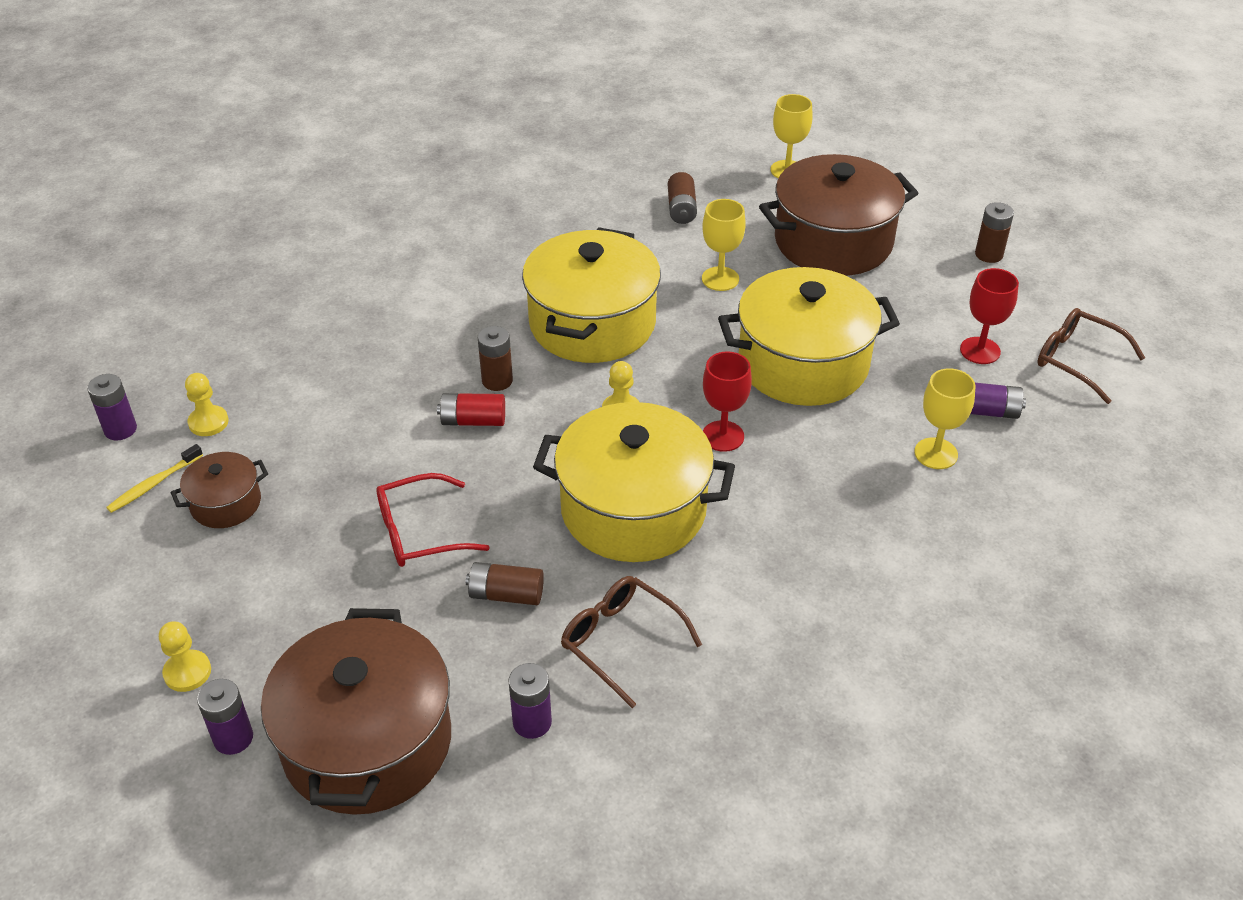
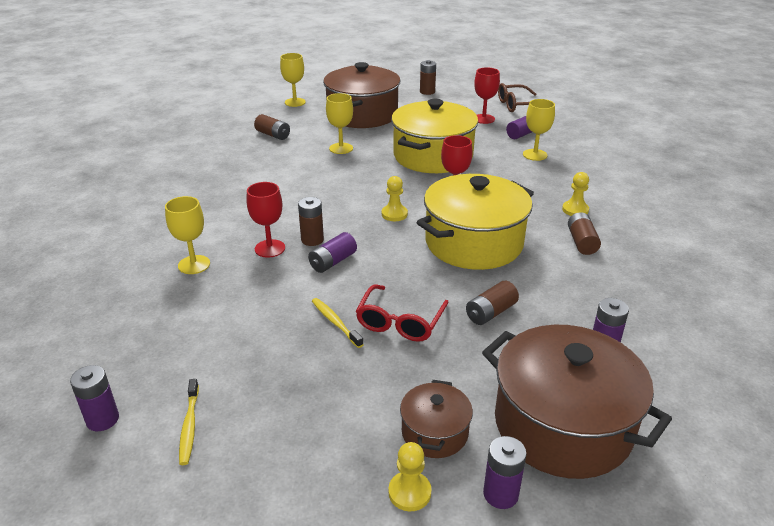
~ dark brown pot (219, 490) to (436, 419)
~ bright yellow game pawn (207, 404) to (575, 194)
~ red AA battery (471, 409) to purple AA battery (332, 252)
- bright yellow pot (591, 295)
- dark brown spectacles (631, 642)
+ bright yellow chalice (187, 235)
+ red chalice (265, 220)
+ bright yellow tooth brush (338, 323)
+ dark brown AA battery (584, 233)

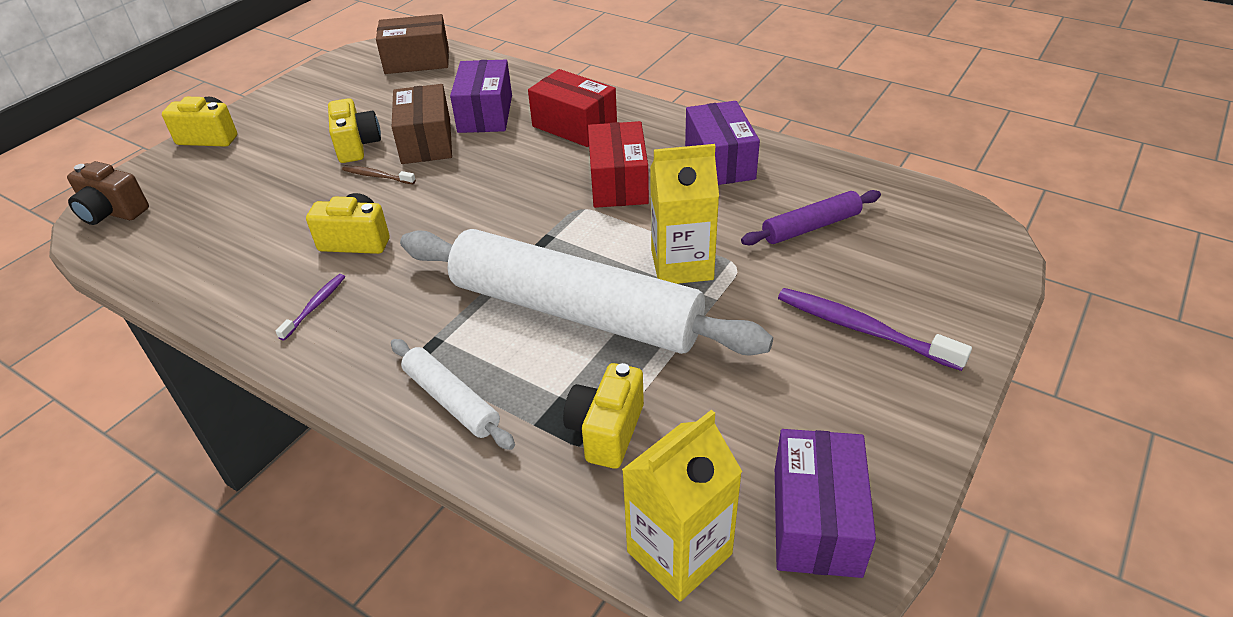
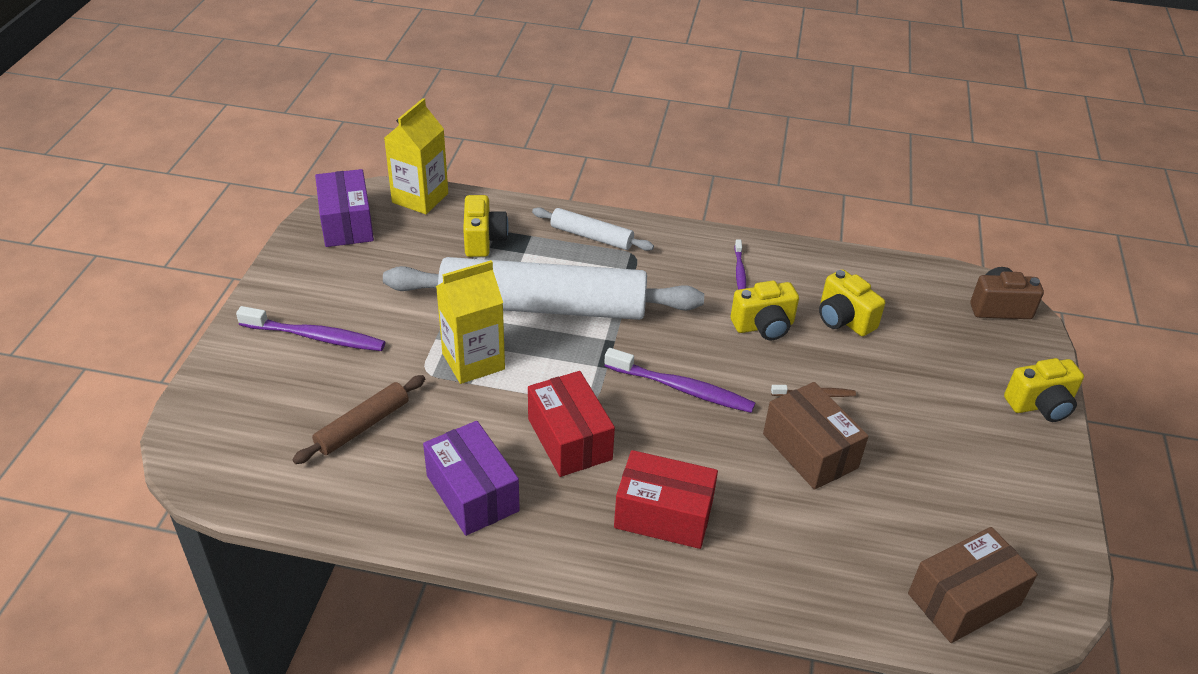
~ bright yellow photo camera (354, 130) to (852, 302)
- purple box (481, 96)
~ purple dough roller (811, 217) to dark brown dough roller (358, 419)
+ purple tooth brush (679, 380)

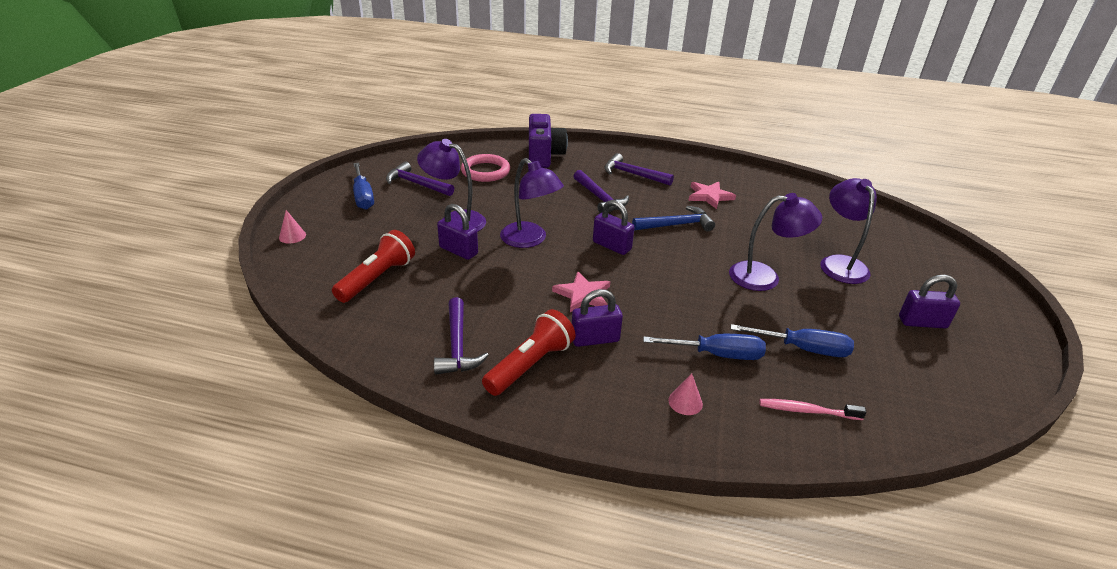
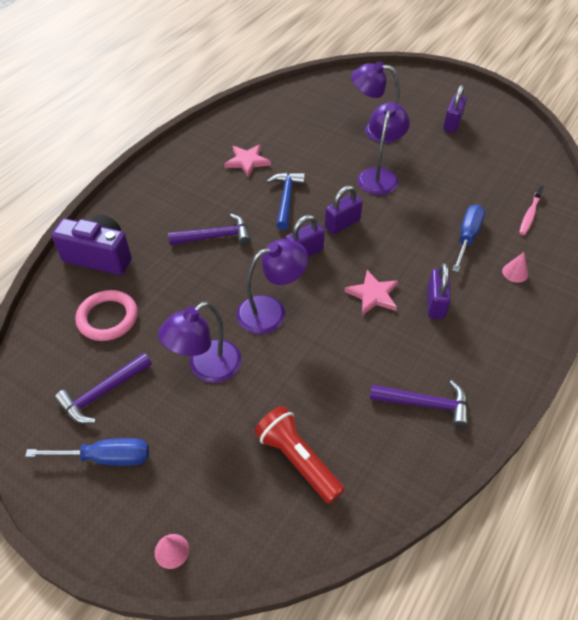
~ purple lock (457, 232) to (344, 209)
- red pocket torch (528, 352)
- purple carpenter's hammer (639, 169)
- blue hand screwdriver (792, 340)

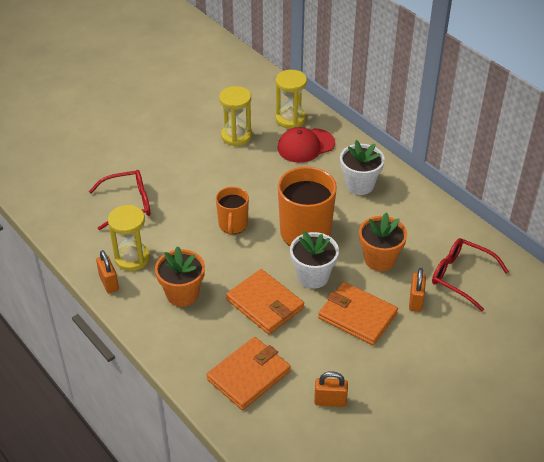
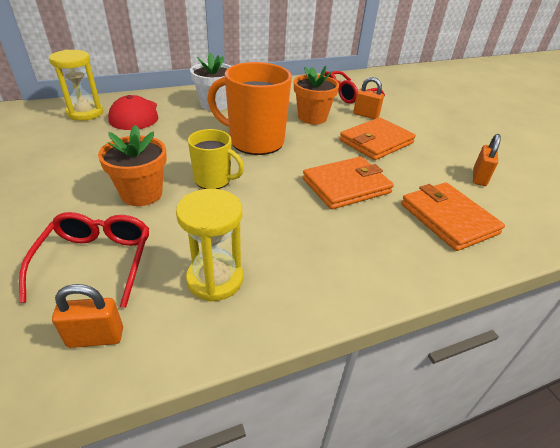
~ bright orange lock (107, 271) to (87, 316)
~ bright orange flower pot (180, 276) to (132, 165)
~ bright orange tea mug (232, 211) to bright yellow tea mug (216, 159)
- bright yellow sand timer (235, 116)
- snow-white flower pot (314, 260)

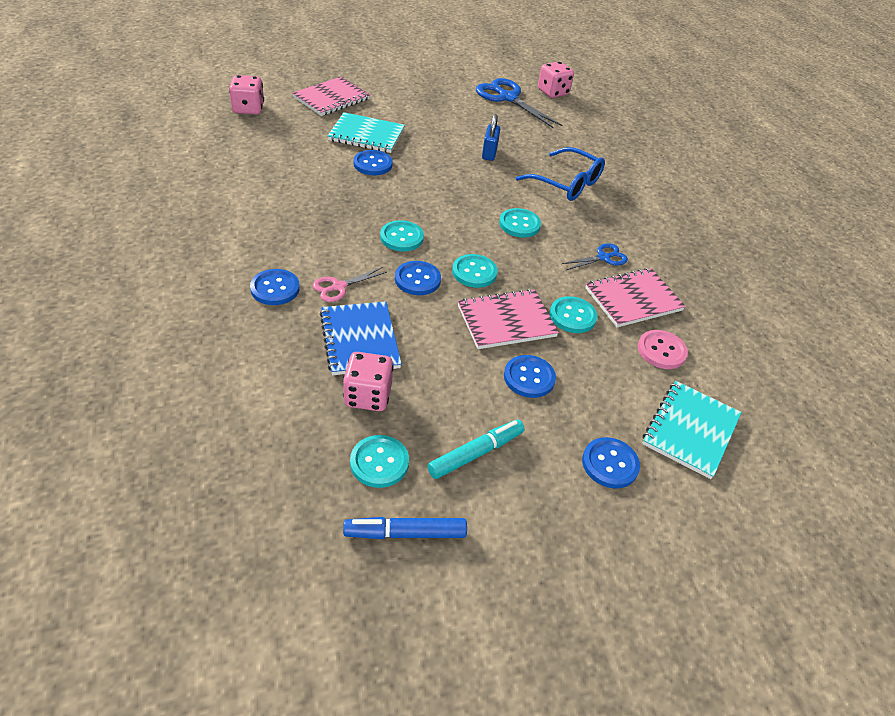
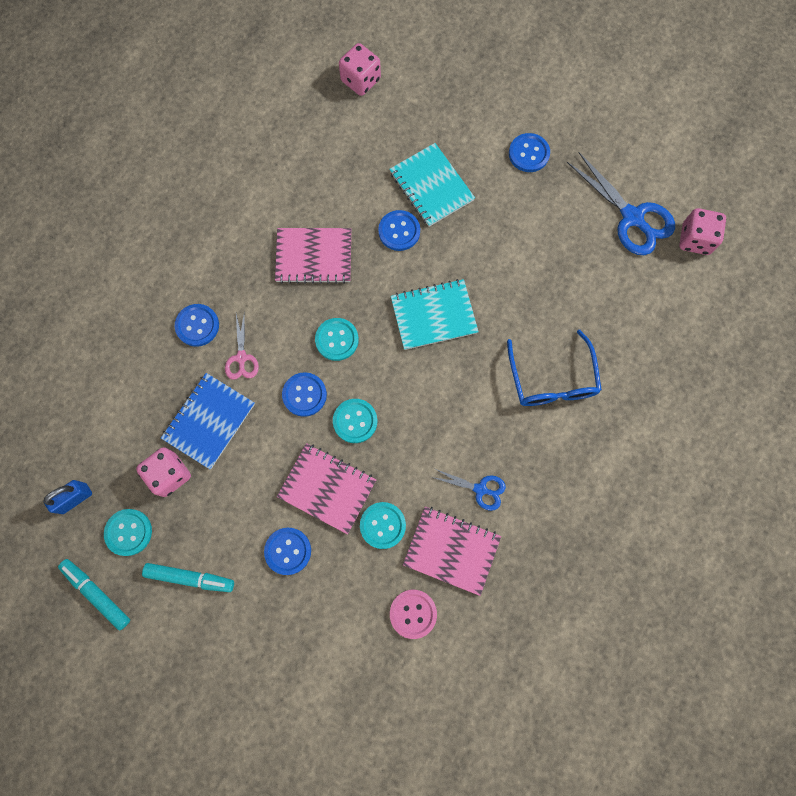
~ pink notepad (331, 96) to (313, 256)
~ pink shears (350, 284) = (242, 345) 105 degrees counterclockwise
~ blue marker (405, 528) to teal marker (94, 594)
~ blue shears (519, 103) = (621, 203) 135 degrees clockwise
~ blue lock (491, 137) to (67, 497)
- teal shirt button (520, 223)
~ blue shirt button (611, 462) to (529, 152)
~ teal notepad (692, 430) to (435, 314)

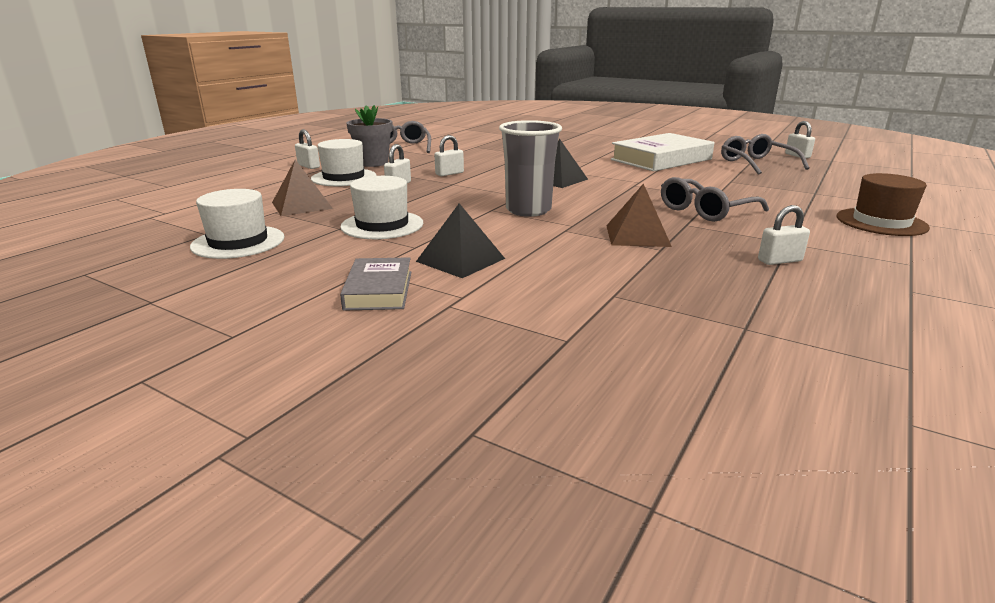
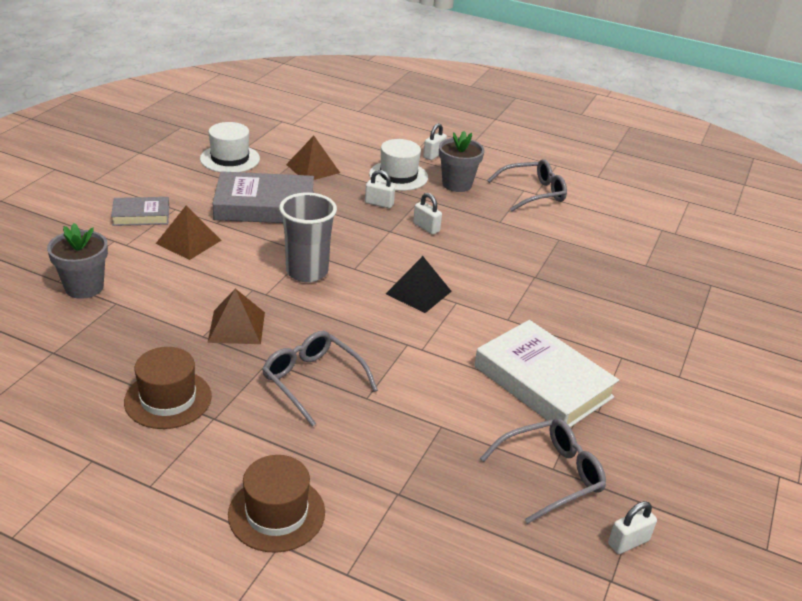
~ snow-white hat (381, 207) to grey hardcover (263, 197)
~ jet-black pyramid (460, 240) to dark brown pyramid (189, 233)
~ snow-white lock (784, 235) to dark brown hat (168, 388)
+ grey flower pot (77, 261)

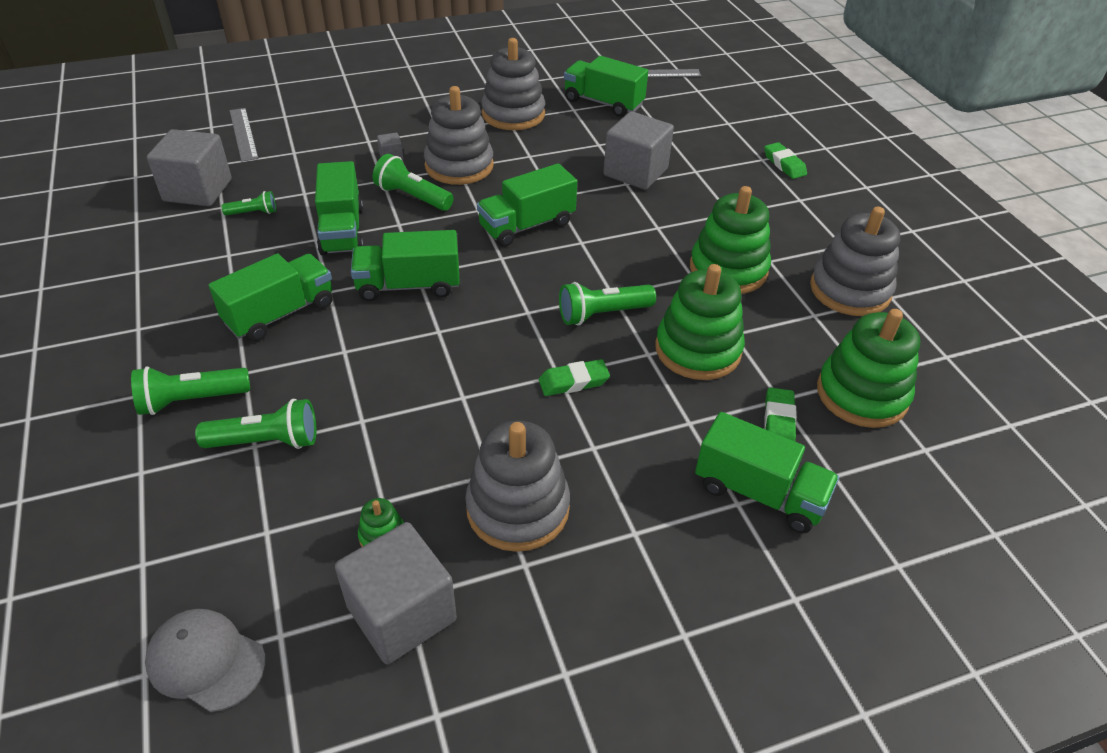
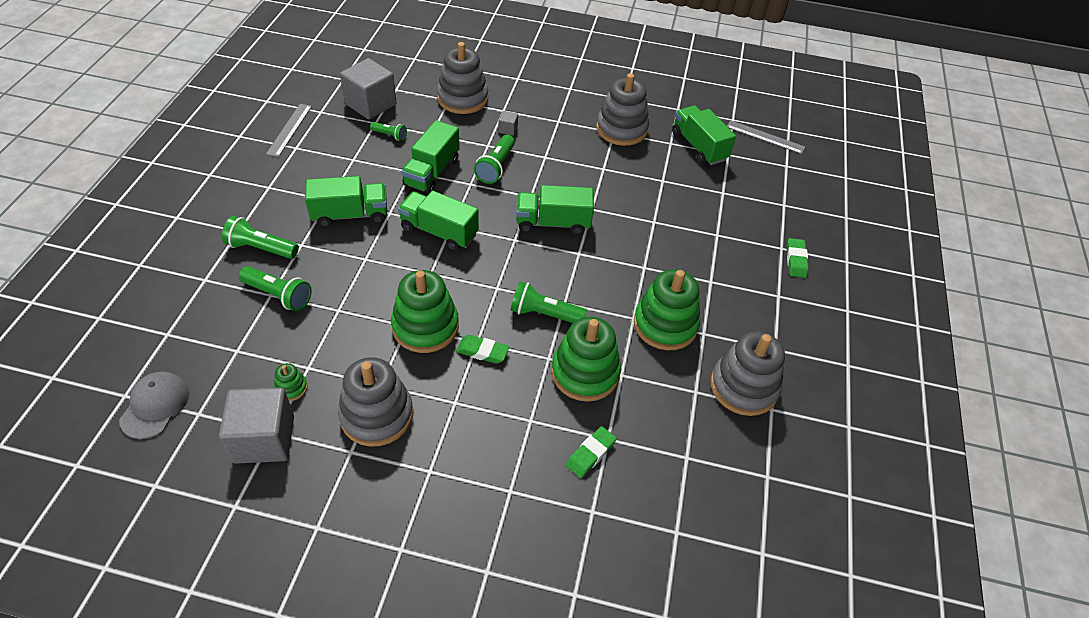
~ grey peaked cap (205, 660) = (154, 405) 45 degrees clockwise
~ grey straightedge (244, 135) to (289, 130)
~ emerald pocket torch (413, 182) = (494, 159) 135 degrees counterclockwise
~ grey ring stacker (459, 135) to (462, 78)
- grey block (638, 150)
- emerald lorry (767, 472)
~ emerald ring stacker (868, 368) to (425, 311)

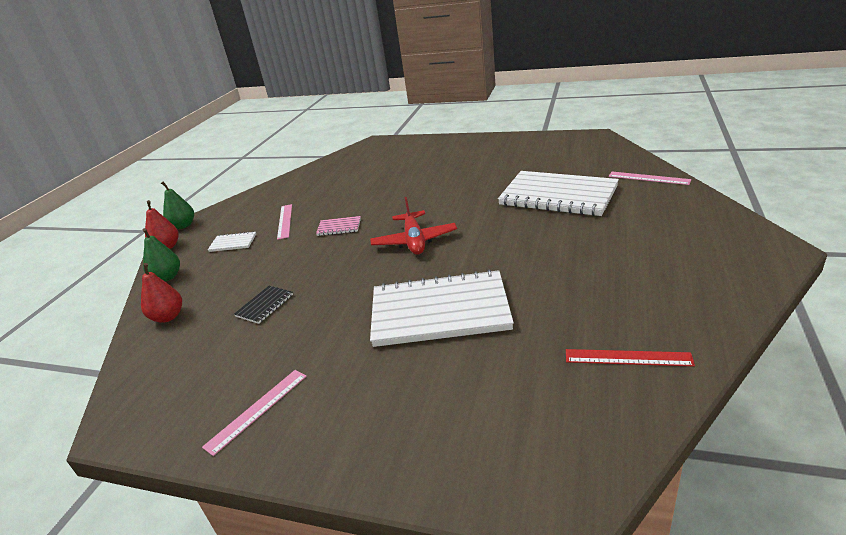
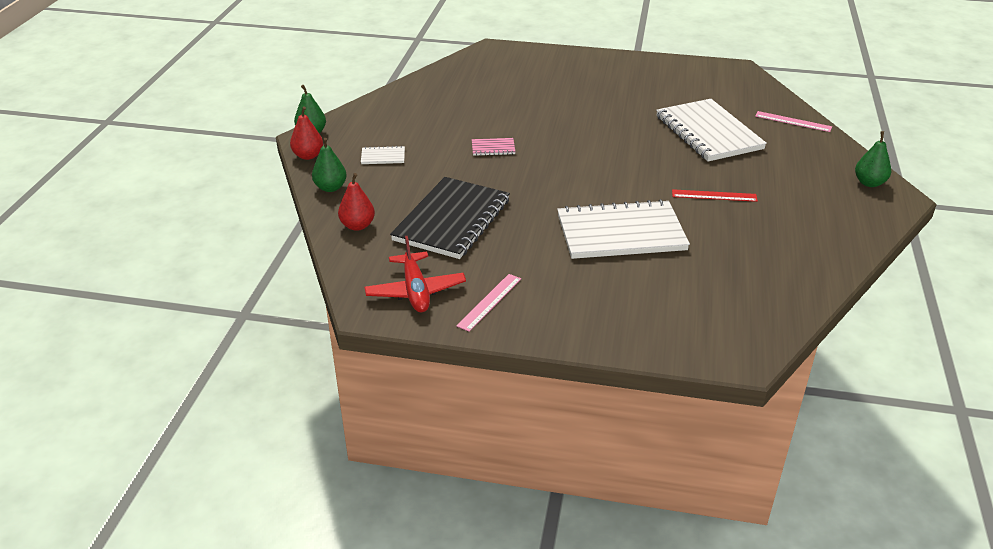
~ jet-black notepad (263, 305) = (450, 218) x2.43
- pink straightedge (284, 222)
~ red toy plane (413, 226) to (415, 274)
~ snow-white notepad (558, 193) = (711, 130) 45 degrees clockwise
~ red straightedge (630, 357) to (715, 195)
+ emerald pear fruit (873, 159)

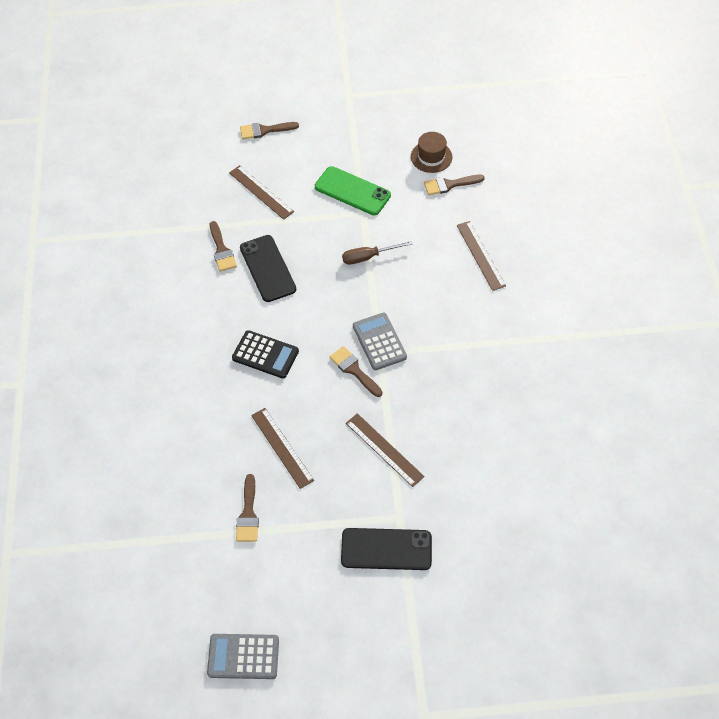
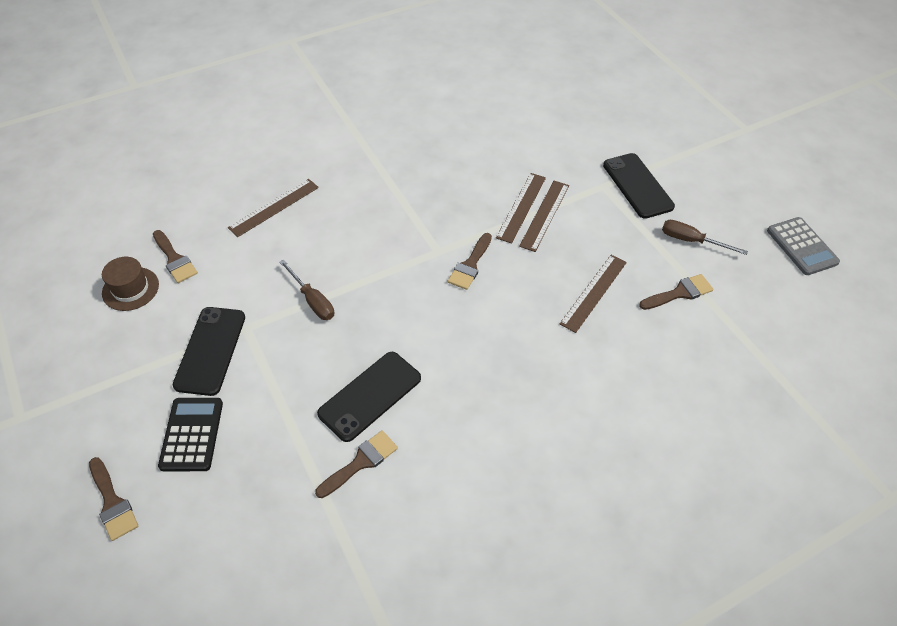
~ dark brown straightedge (261, 192) to (521, 208)
~ jet-black adding machine (265, 354) to (190, 434)
~ emerald phone (353, 190) to jet-black phone (209, 351)
- grey adding machine (380, 341)
+ dark brown hand screwdriver (705, 237)

